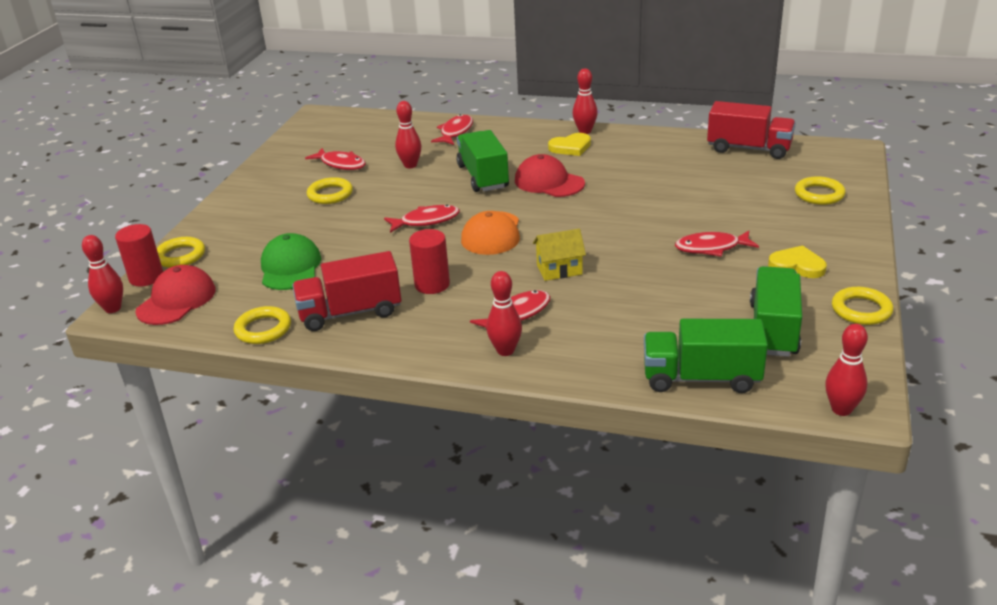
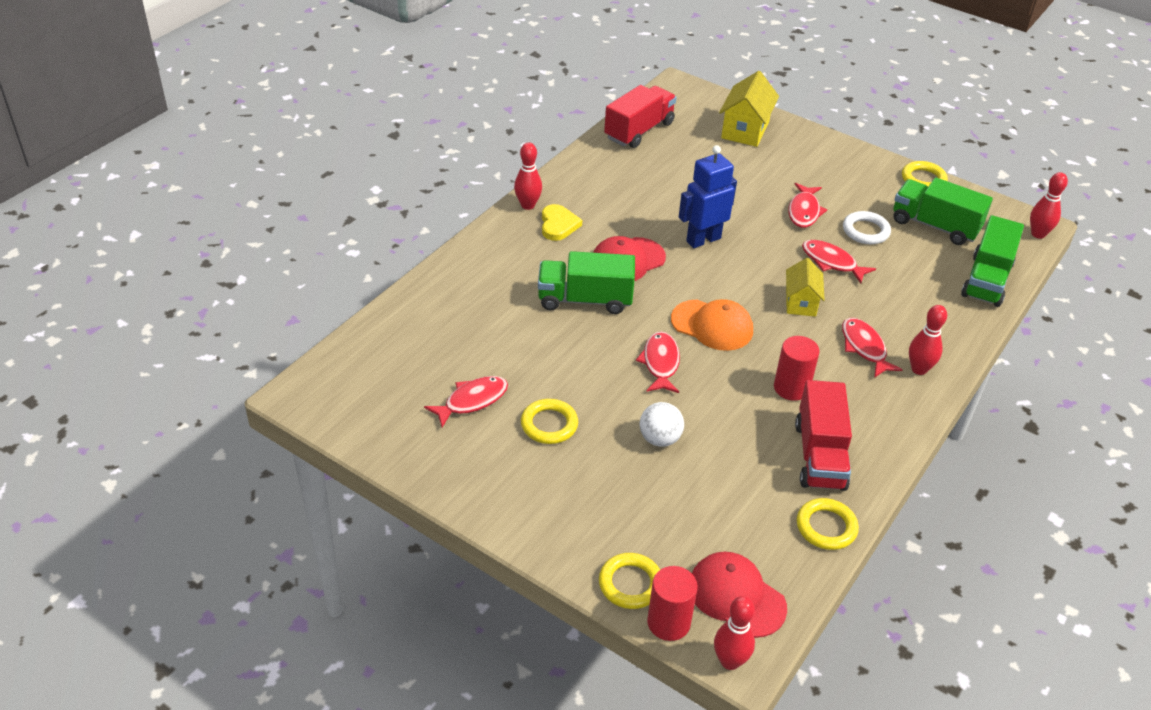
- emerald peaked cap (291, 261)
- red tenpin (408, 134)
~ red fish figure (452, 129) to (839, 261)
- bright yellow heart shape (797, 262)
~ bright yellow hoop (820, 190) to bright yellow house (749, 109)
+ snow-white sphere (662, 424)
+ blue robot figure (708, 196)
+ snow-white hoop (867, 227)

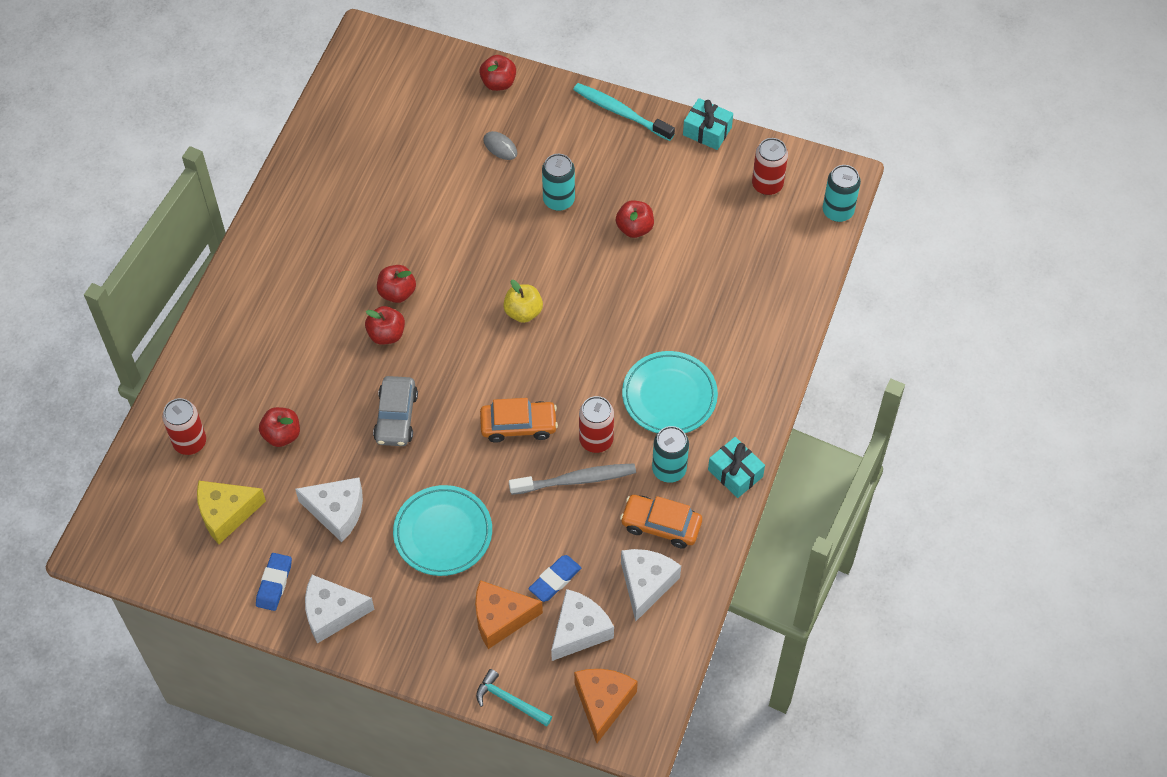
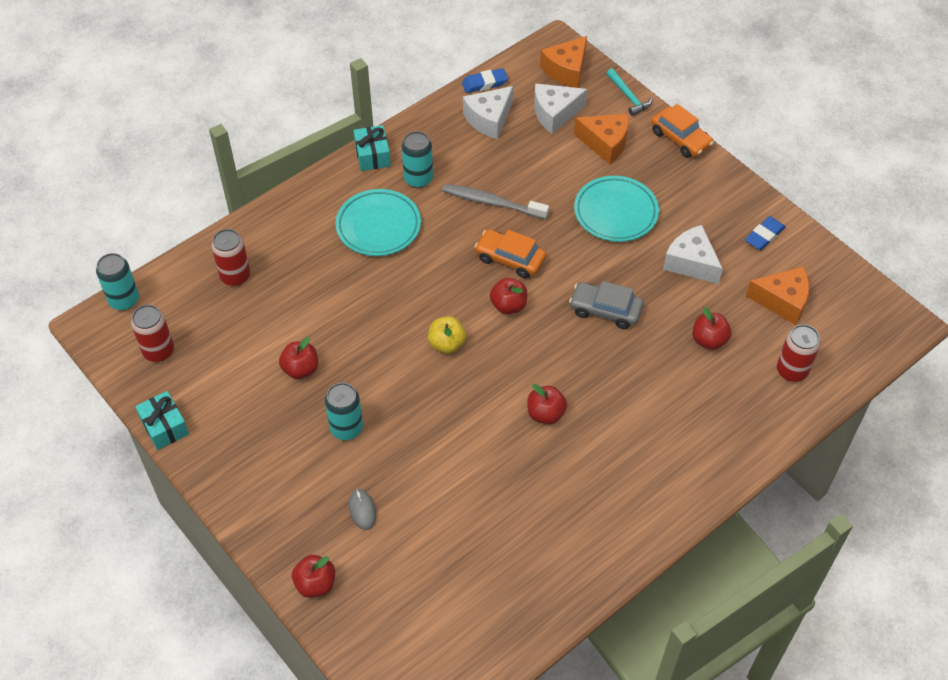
~ bright yellow cheese wedge (231, 512) to bright orange cheese wedge (777, 295)
- snow-white cheese wedge (340, 609)
~ red apple fruit (385, 325) to (508, 296)
~ grey toy car (395, 411) = (606, 305) 105 degrees counterclockwise
~ blue eraser (554, 578) to (485, 80)
- teal tooth brush (624, 112)
~ red tin (596, 424) to (230, 257)
~ bright orange toy car (661, 521) to (682, 131)

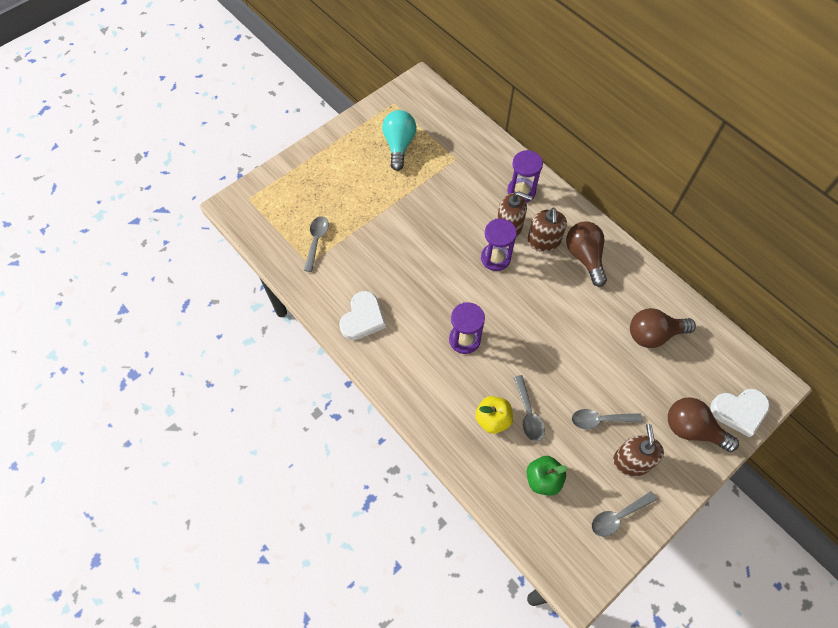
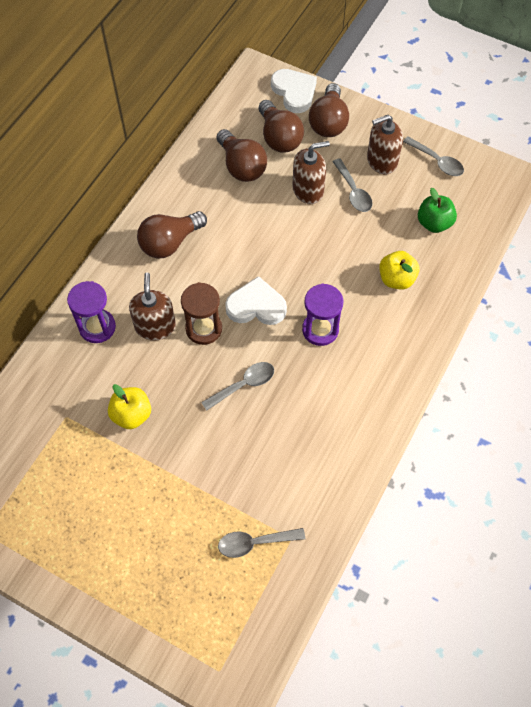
~ snow-white heart shape (362, 315) to (256, 300)
- teal light bulb (399, 140)
~ purple sand timer (499, 245) to dark brown sand timer (201, 313)
~ grey teaspoon (529, 408) to (237, 386)
~ dark brown soap dispenser (547, 229) to (311, 172)
+ bright yellow apple fruit (129, 406)
+ dark brown light bulb (281, 126)

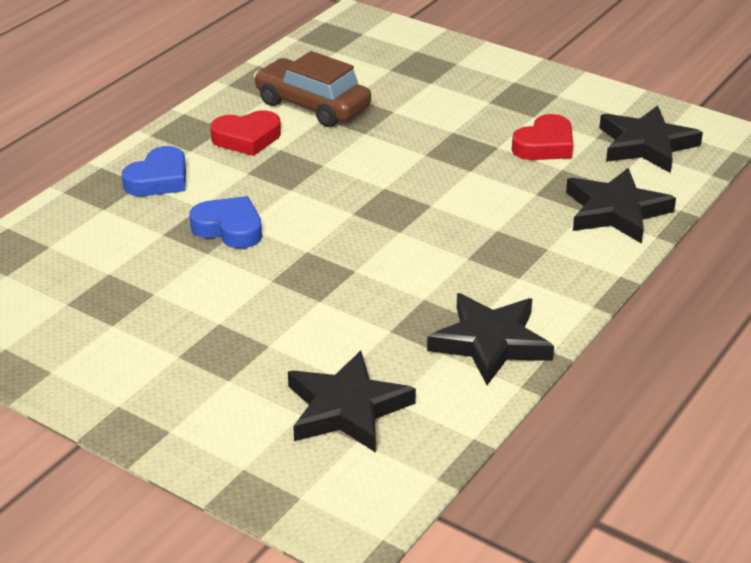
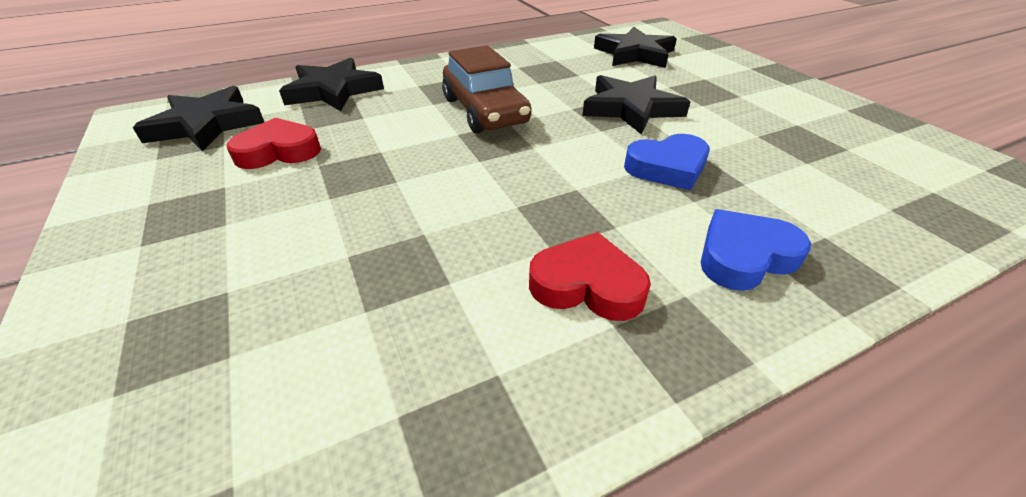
~ blue heart shape (226, 222) = (667, 162) 75 degrees counterclockwise
~ dark brown toy car (312, 89) to (486, 89)
~ jet-black star (490, 339) to (636, 105)

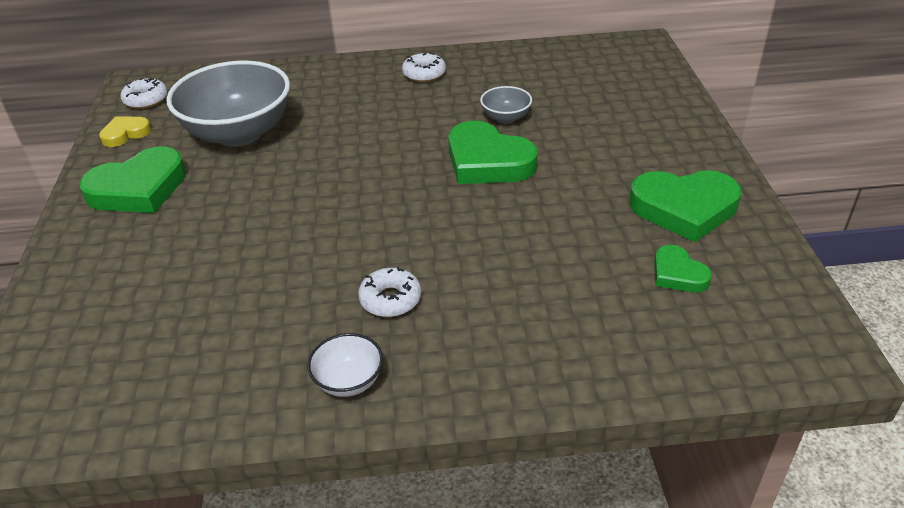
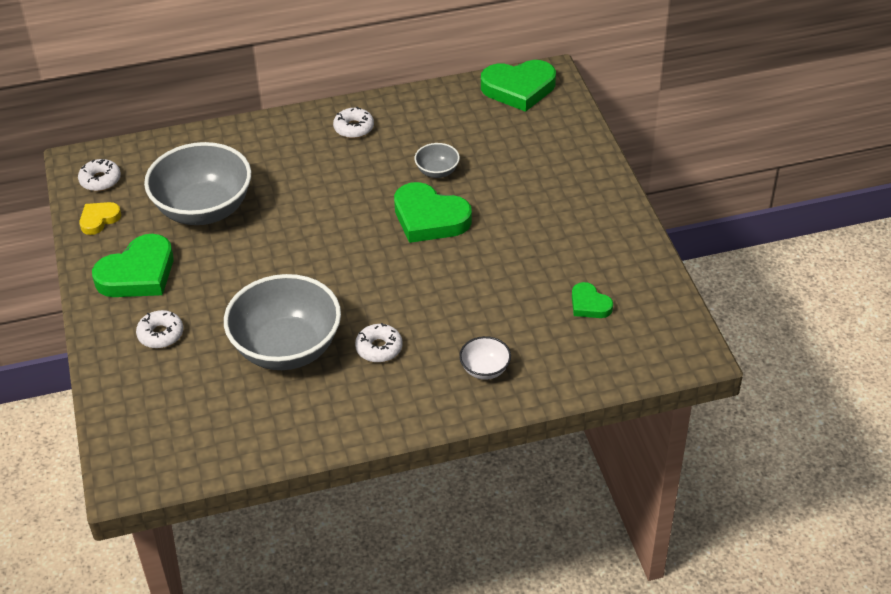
~ snow-white serving bowl (345, 365) to (485, 358)
~ emerald heart shape (685, 206) to (518, 86)
+ snow-white glazed donut (159, 329)
+ grey serving bowl (282, 322)

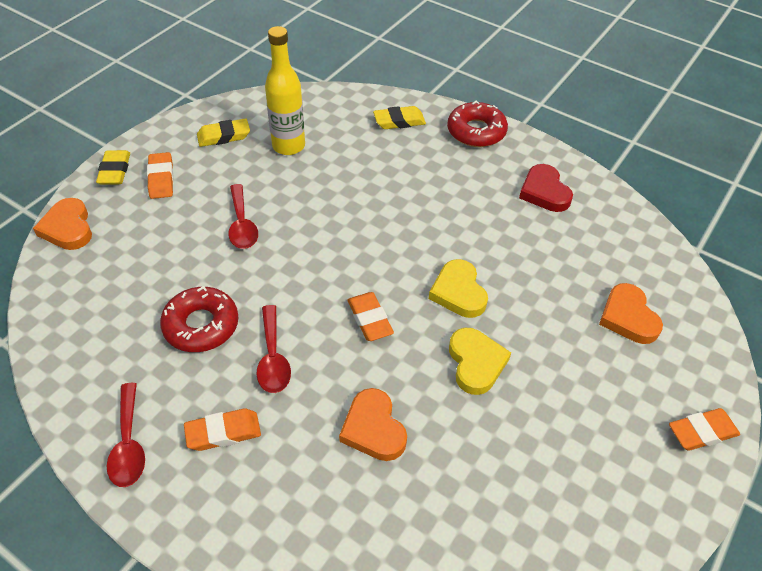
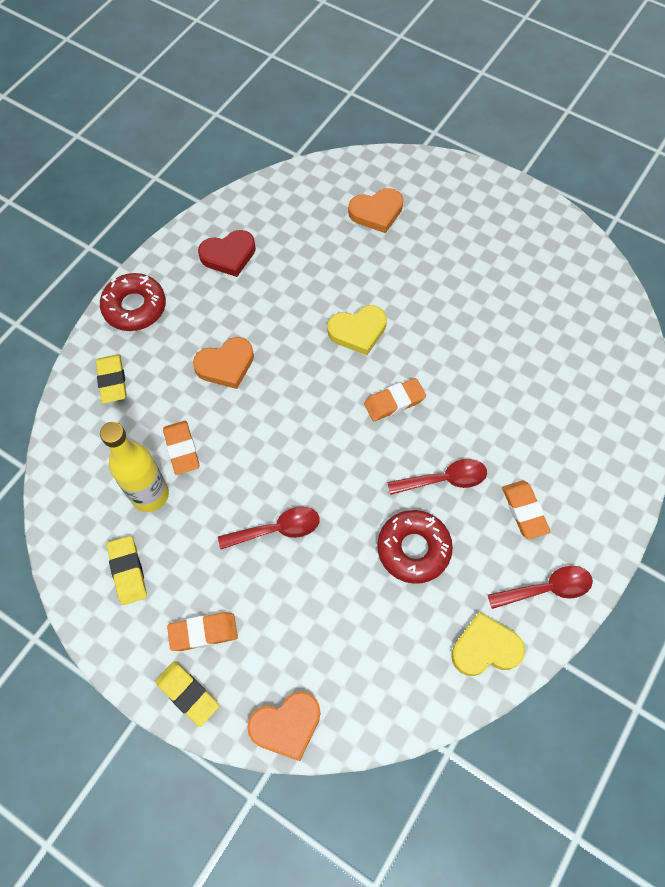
~ bright yellow eraser (113, 167) = (187, 694) 45 degrees clockwise
~ bright orange heart shape (373, 424) to (223, 363)
~ bright yellow heart shape (480, 361) to (488, 644)
~ bright orange eraser (704, 429) to (181, 448)

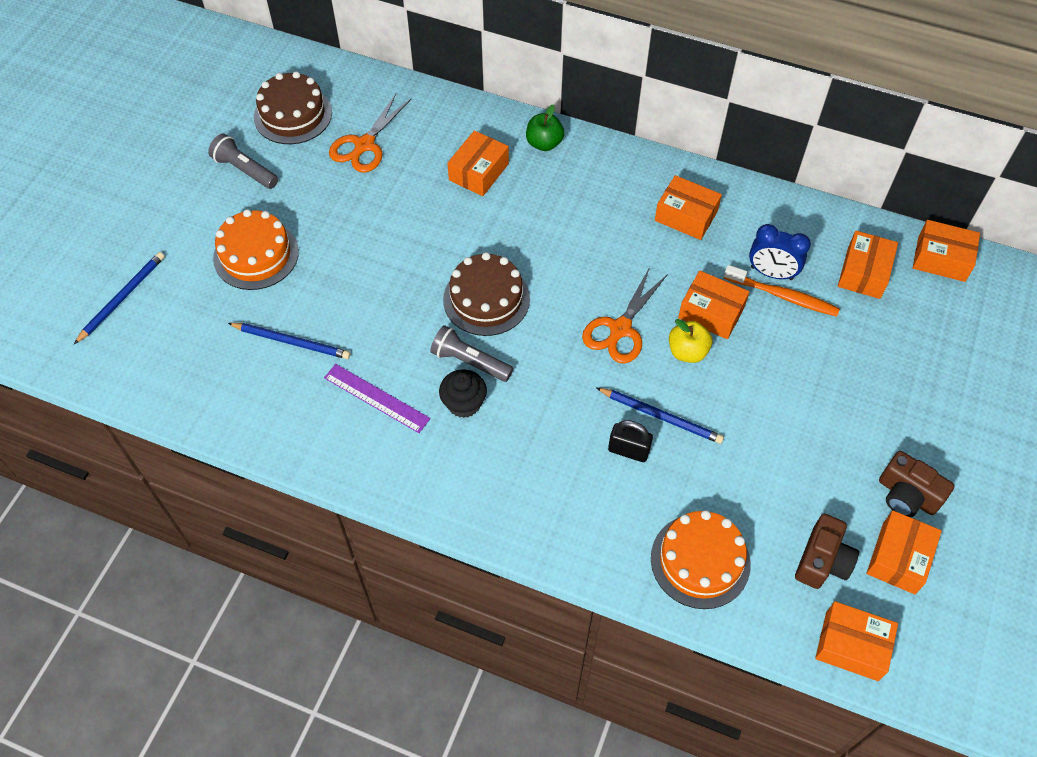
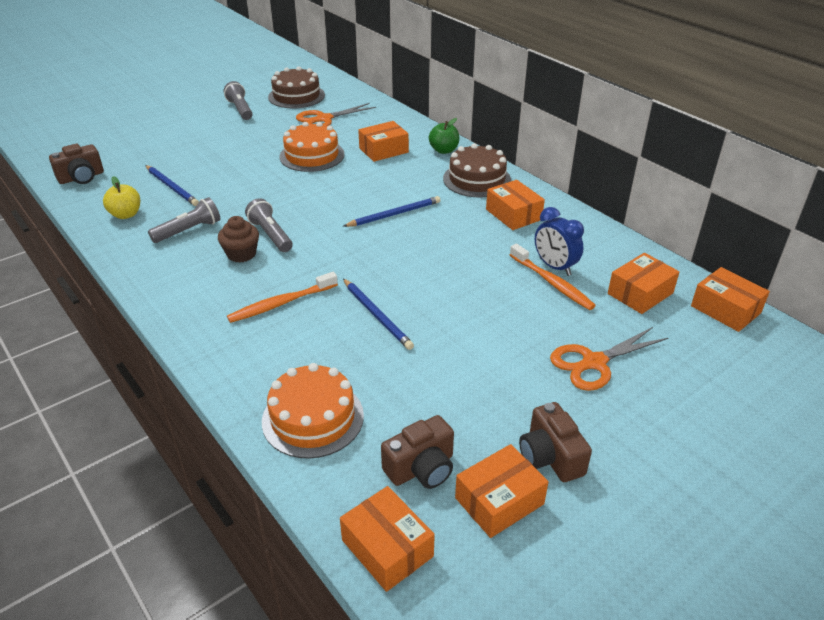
~ blue lead pencil (119, 298) to (391, 211)
~ bright orange cake (256, 249) to (311, 147)
~ purple straightedge (377, 398) to grey pocket torch (184, 220)
~ jet-black cupcake (463, 393) to dark brown cupcake (238, 239)
~ dark brown cake (486, 294) to (477, 170)
~ bright orange shears (625, 315) to (609, 359)
- jet-black lock (630, 441)
~ bright yellow apple fruit (690, 341) to (121, 197)
- bright orange box (713, 305)
+ dark brown photo camera (76, 164)
+ bright orange tooth brush (282, 297)

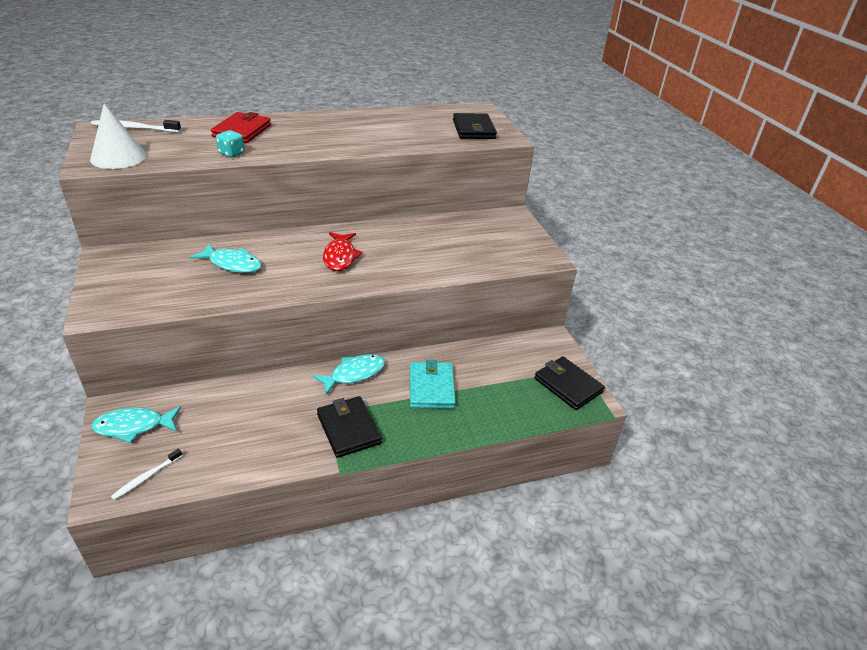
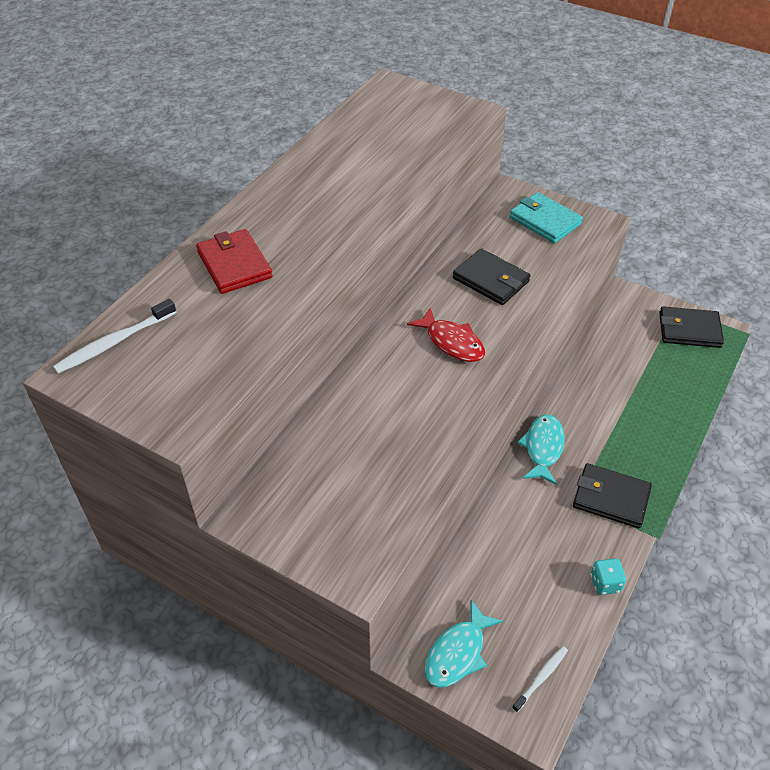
- snow-white cone (118, 136)
~ snow-white tooth brush (147, 474) = (540, 679) 135 degrees counterclockwise
- teal fish figure (226, 258)
~ teal die (230, 144) to (608, 576)
~ teal billfold (433, 384) to (546, 217)
~ jet-black billfold (475, 126) to (492, 276)

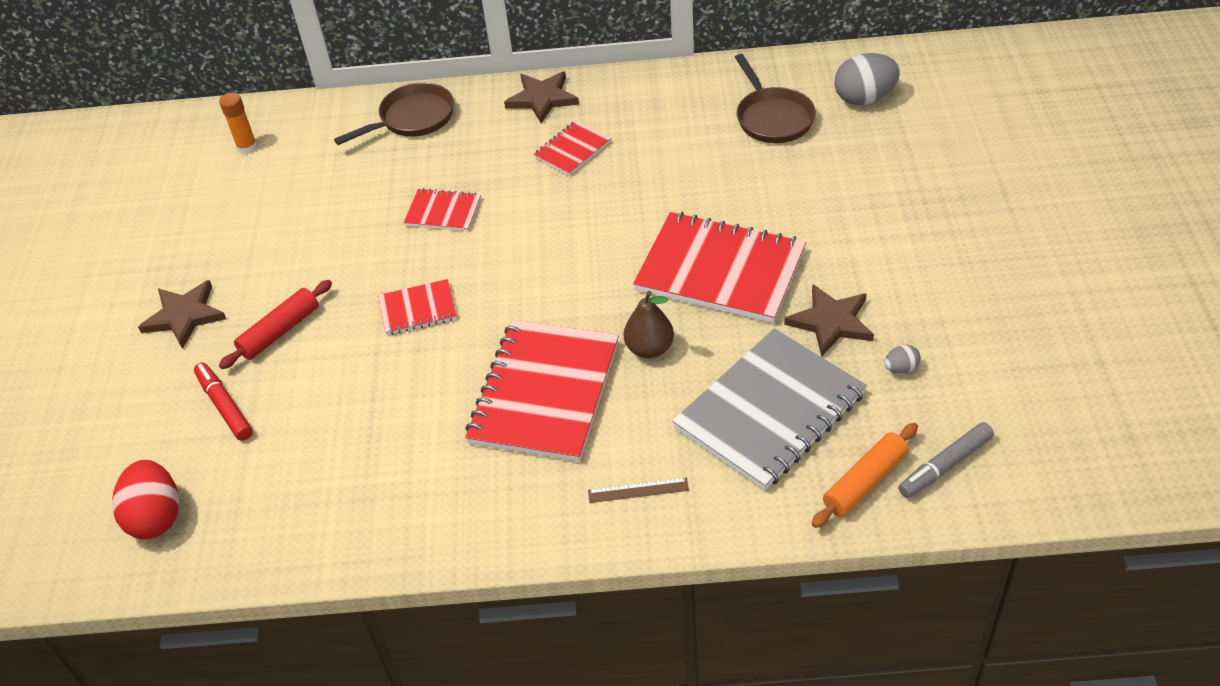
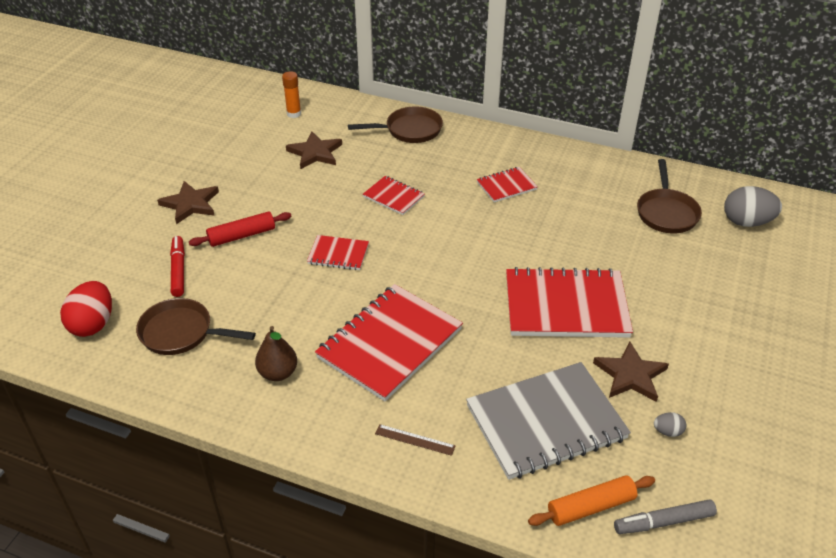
~ dark brown star (541, 97) to (314, 150)
~ dark brown pear fruit (649, 324) to (276, 353)
~ red notepad (719, 267) = (569, 302) 45 degrees counterclockwise
+ dark brown skillet (196, 326)

